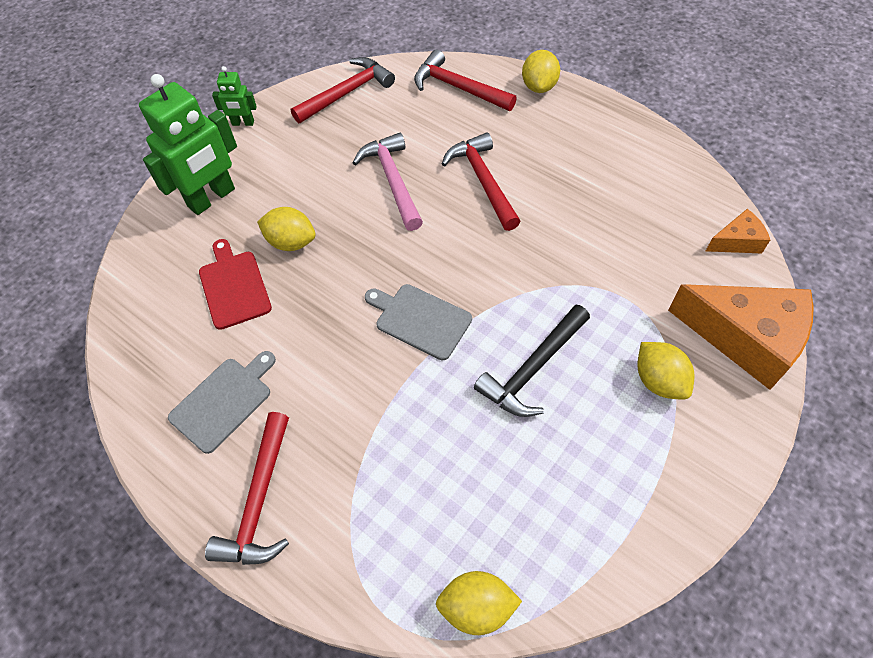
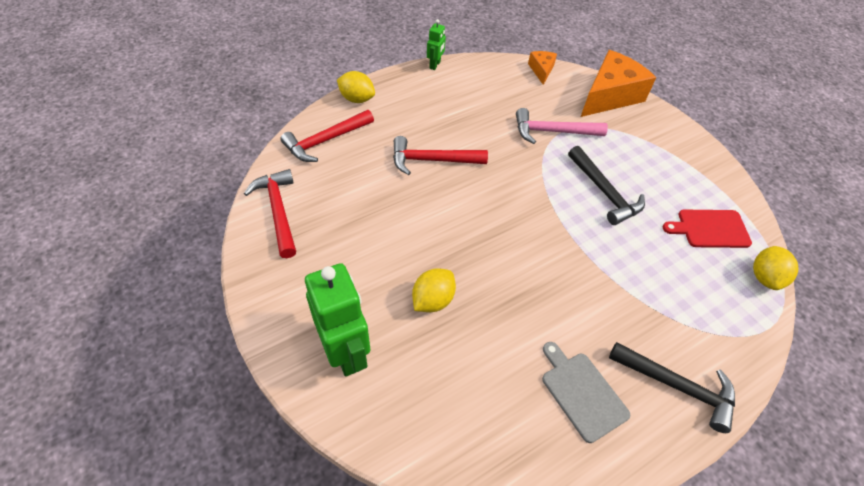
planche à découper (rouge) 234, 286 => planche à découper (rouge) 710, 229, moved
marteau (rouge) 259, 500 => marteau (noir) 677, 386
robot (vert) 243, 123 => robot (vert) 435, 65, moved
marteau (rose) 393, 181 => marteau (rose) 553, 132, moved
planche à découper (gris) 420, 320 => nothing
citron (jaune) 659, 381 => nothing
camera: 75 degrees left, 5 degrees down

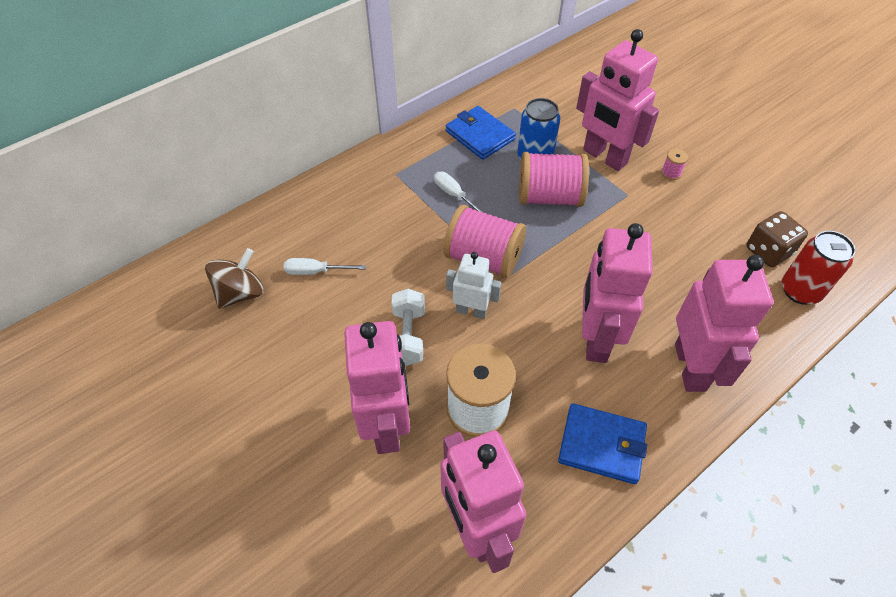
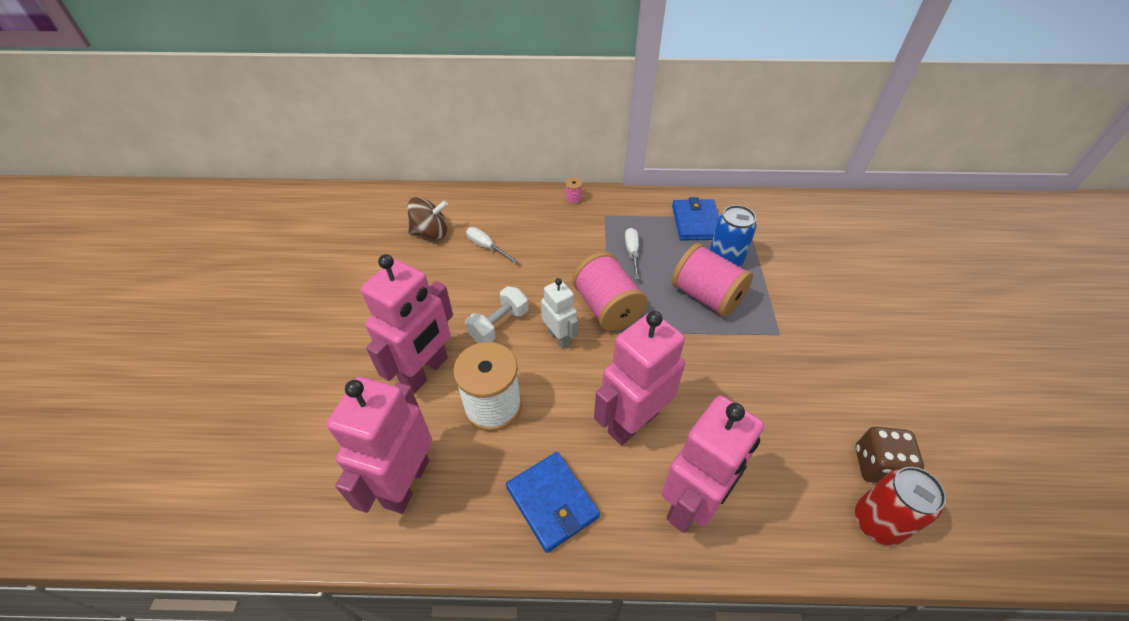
robot (rose) 604, 157 => nothing
bobine (rose) 671, 173 => bobine (rose) 573, 199, moved
camera: 40 degrees right, 5 degrees down

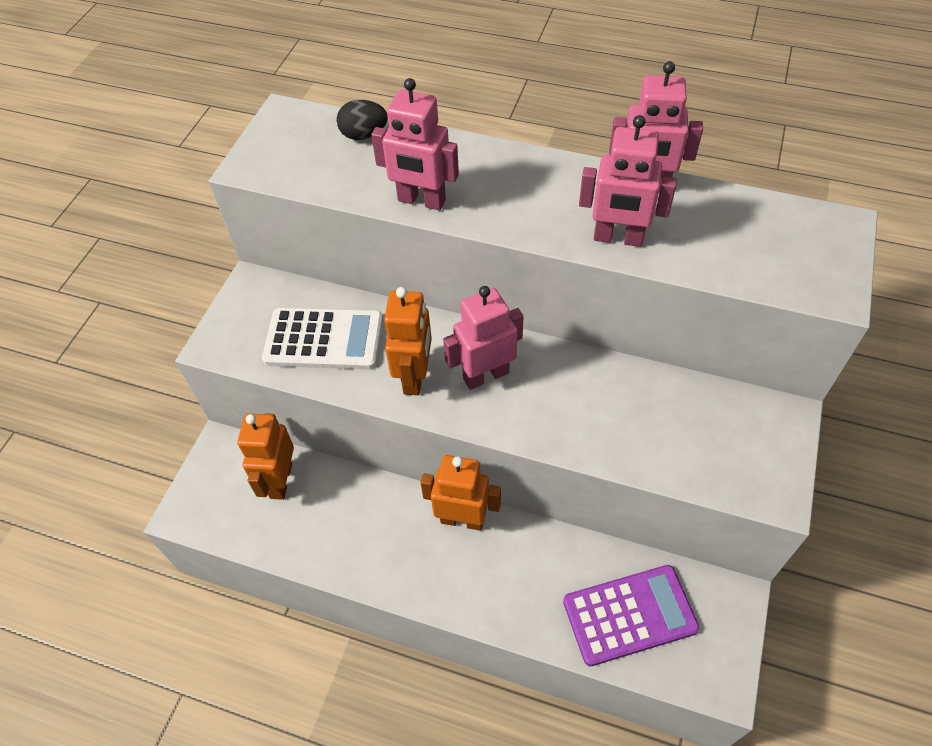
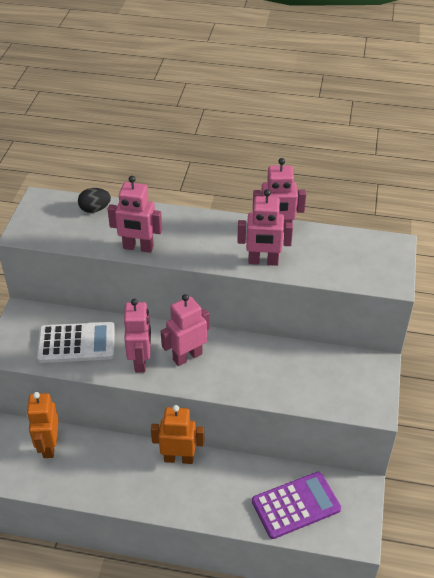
robot (orange) 414, 376 => robot (rose) 141, 361
camera: 10 degrees left, 10 degrees down

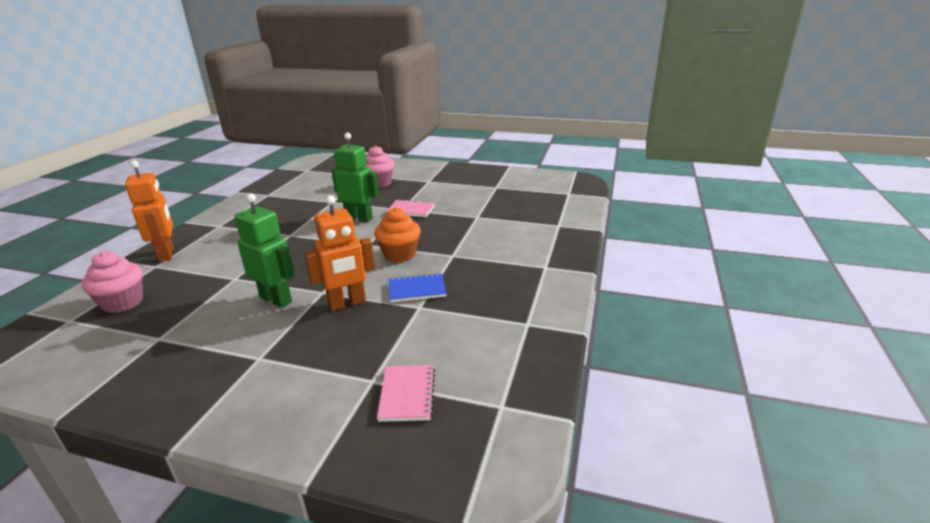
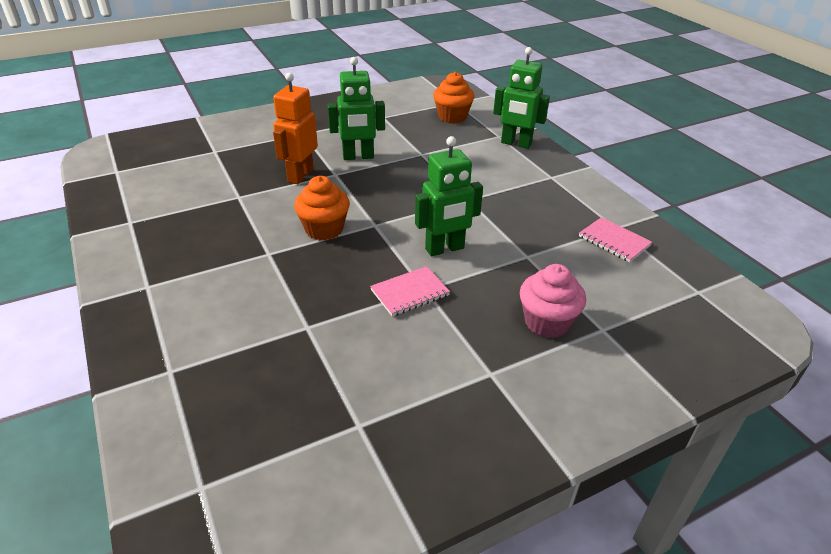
muffin (rose) 123, 302 => muffin (orange) 452, 117
robot (orange) 167, 254 => robot (vert) 516, 144
carnet (rose) 407, 394 => carnet (rose) 614, 241, moved
carnet (bleu) 417, 289 => nothing
camera: 135 degrees right, 10 degrees up

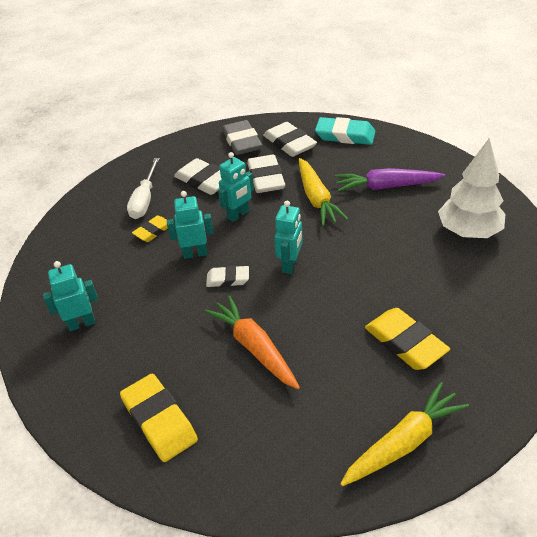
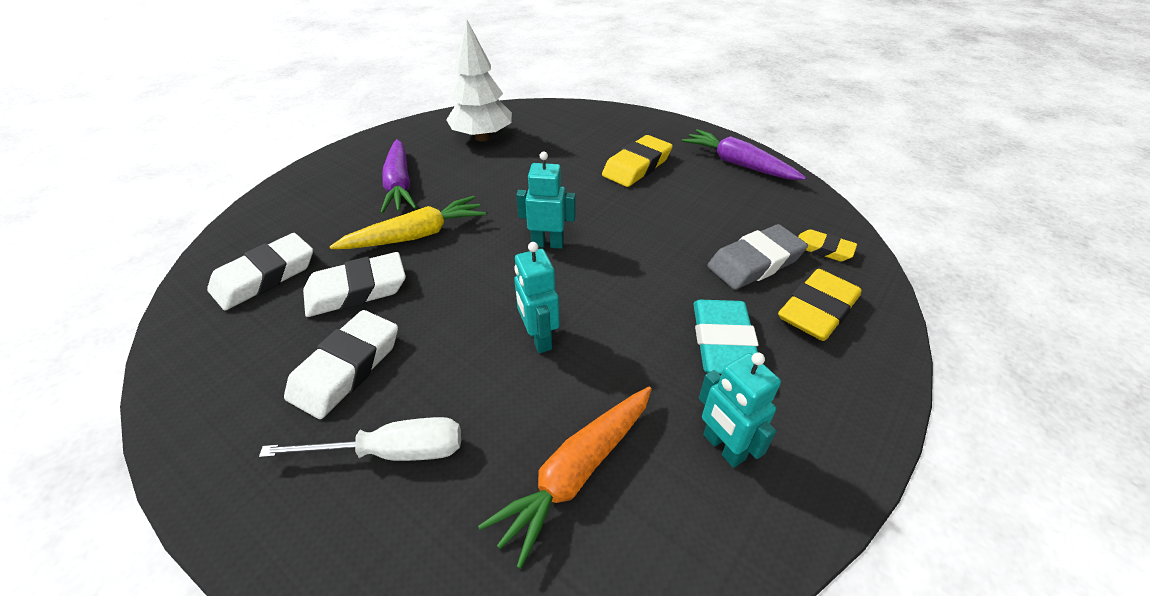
gomme (jaune) 153, 231 => gomme (jaune) 823, 249, moved
carotte (orange) 254, 347 => carotte (orange) 576, 472, moved
gomme (blanc) 228, 279 => nothing
robot (turquoise) 238, 215 => nothing
gomme (gris) 242, 142 => gomme (gris) 755, 262, moved
gomme (turquoise) 345, 135 => gomme (turquoise) 723, 342, moved
carotte (jaune) 403, 442 => carotte (violet) 738, 164
camera: 105 degrees left, 0 degrees up

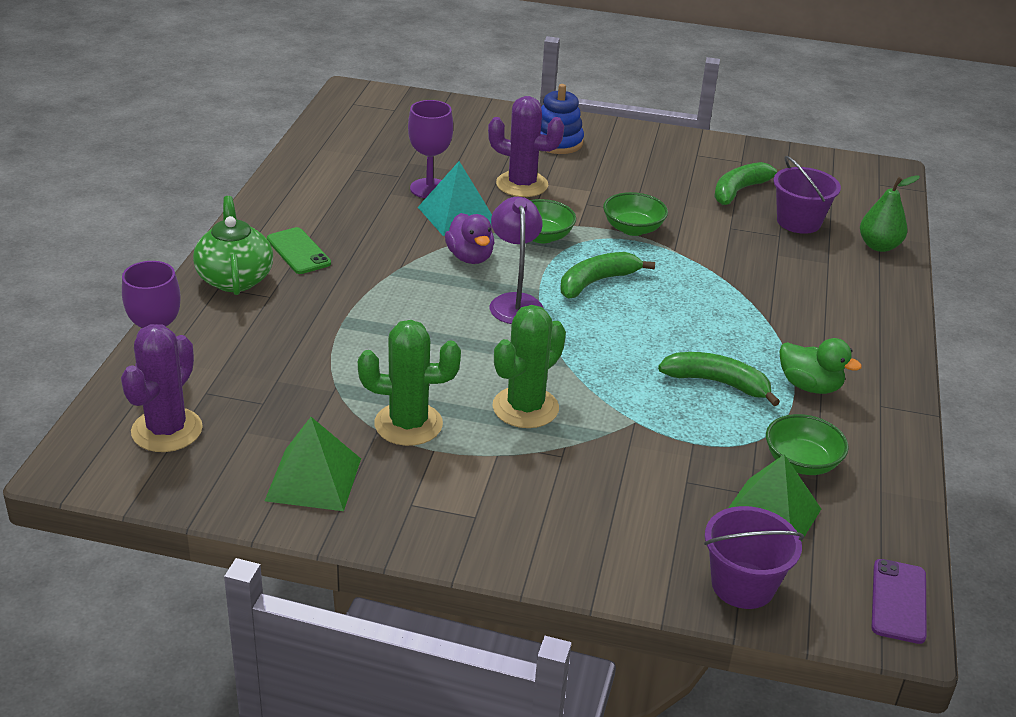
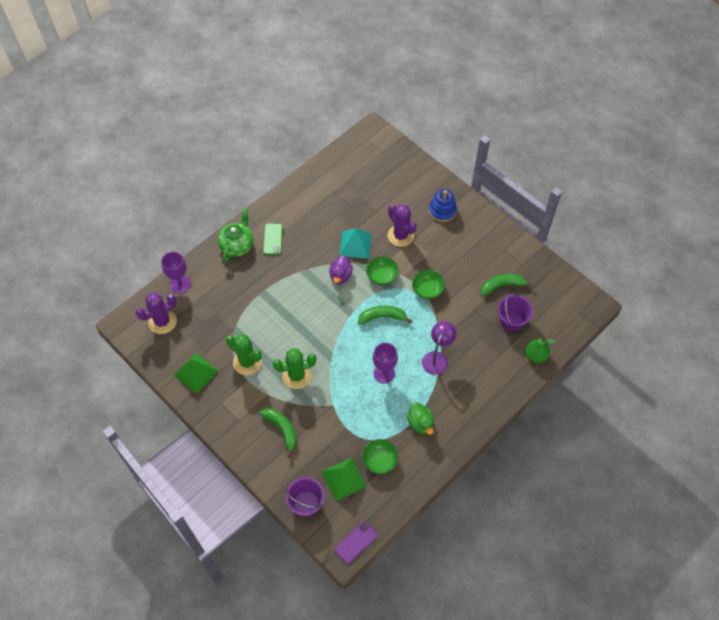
verre à pied (violet) 429, 188 => verre à pied (violet) 384, 373, moved
lampe (violet) 514, 302 => lampe (violet) 437, 358, moved
banane (vert) 717, 383 => banane (vert) 282, 429, moved
camera: 35 degrees right, 25 degrees up

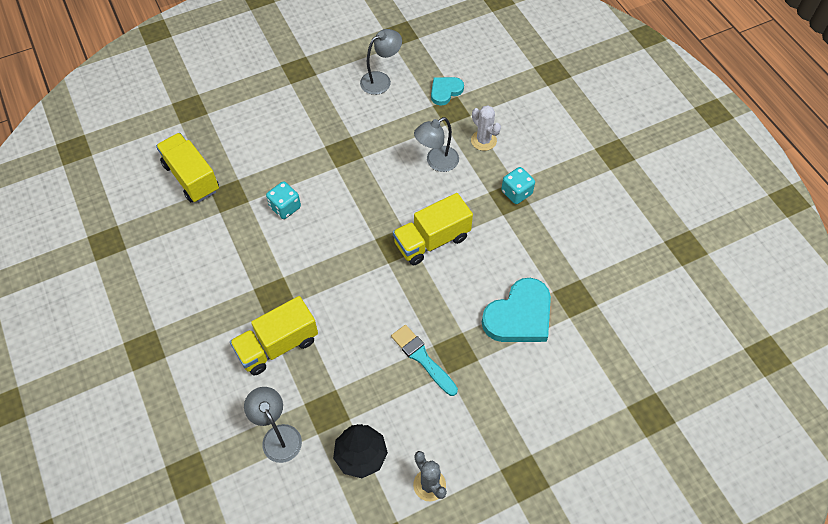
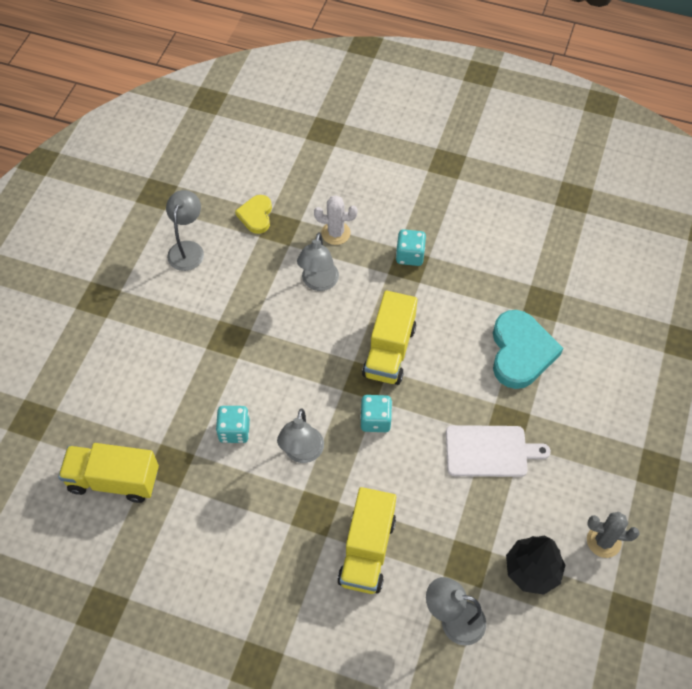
pinceau (turquoise) 422, 358 => planche à découper (blanc) 490, 451
cœur (turquoise) 445, 91 => cœur (jaune) 256, 216
nothing => lampe (gris) 302, 453
nothing => dé (turquoise) 375, 420
camera: 45 degrees left, 0 degrees up

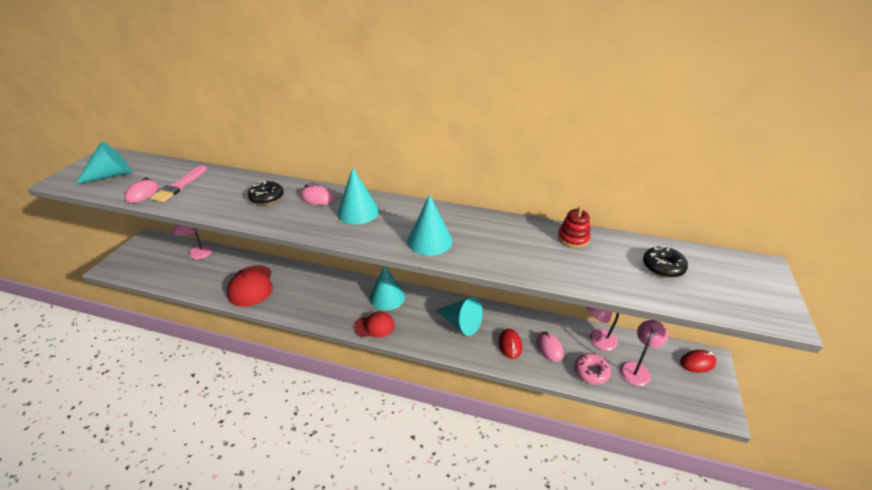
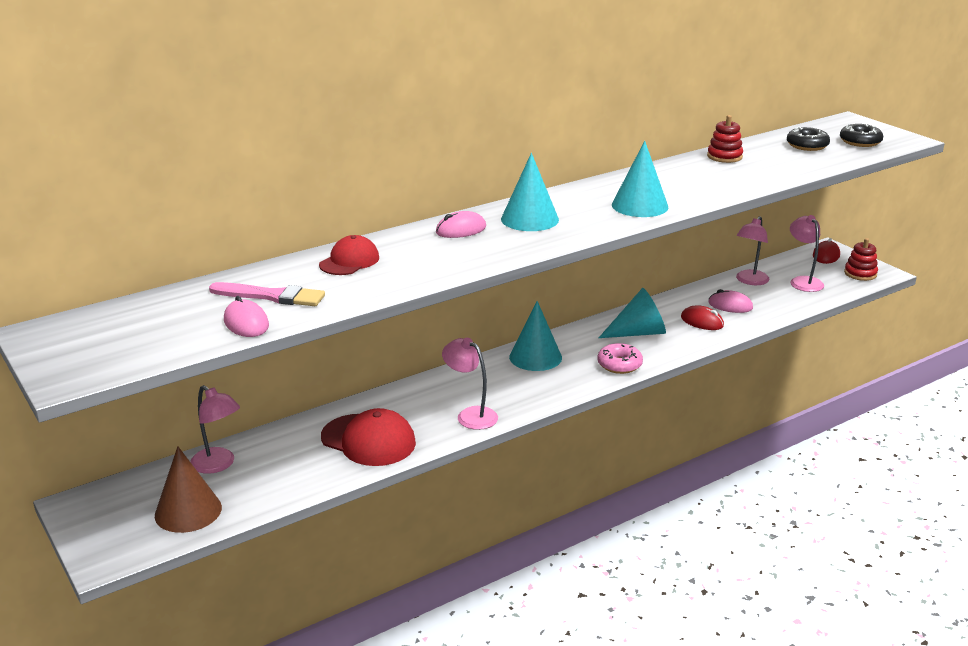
cône (turquoise) 111, 175 => nothing
pinceau (rose) 179, 186 => pinceau (rose) 271, 296, 45 degrees counterclockwise
beignet (noir) 267, 197 => beignet (noir) 860, 142, moved
casquette (rouge) 374, 326 => casquette (rouge) 349, 261, moved
beignet (rose) 591, 372 => beignet (rose) 619, 365, moved
nothing => cône (marron) 188, 511
nothing => lampe (rose) 470, 415
nothing => jouet à empiler (rouge) 860, 274
camera: 50 degrees left, 10 degrees down

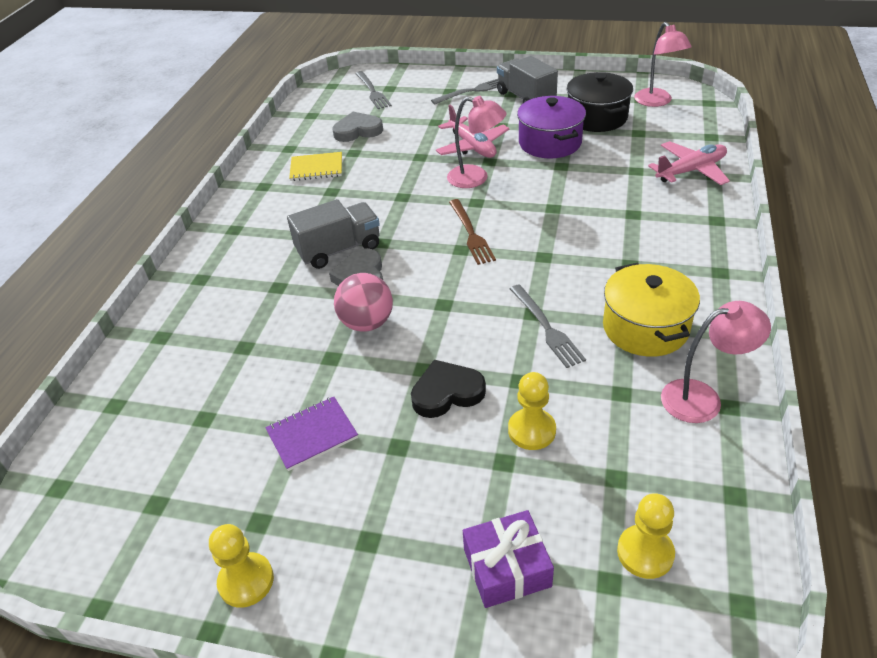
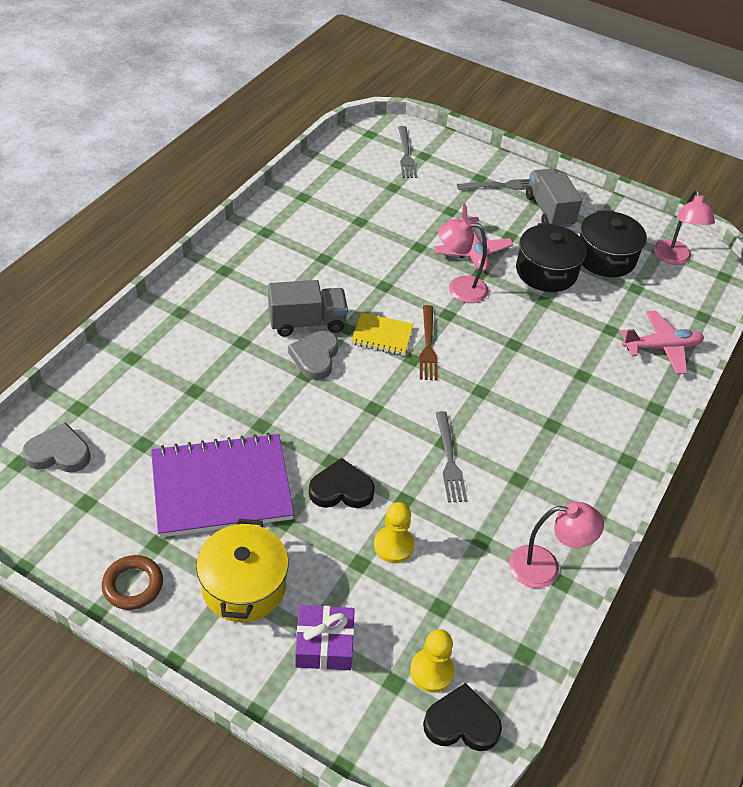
pion (jaune) 246, 581 => anneau (marron) 133, 585
carnet (violet) 312, 434 => carnet (violet) 221, 487, x2.06
carnet (jaune) 316, 168 => carnet (jaune) 382, 335, moved
cœur (gris) 358, 131 => cœur (gris) 59, 453, moved
balle (rose) 367, 323 => nothing
lampe (rose) 476, 178 => lampe (rose) 459, 288, 150 degrees clockwise
marmite (violet) 550, 143 => marmite (noir) 546, 271
marmite (jaune) 645, 327 => marmite (jaune) 244, 586, moved
nothing => cœur (noir) 461, 723
camera: 10 degrees right, 5 degrees up

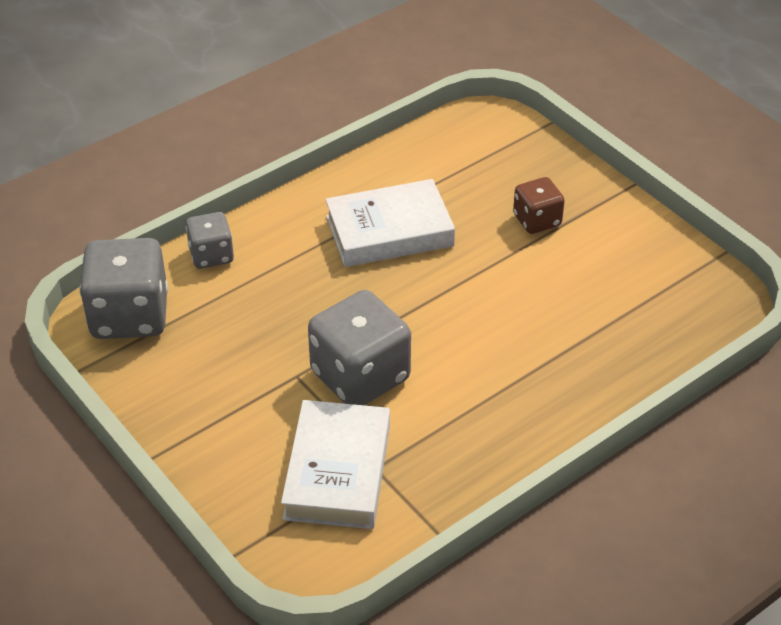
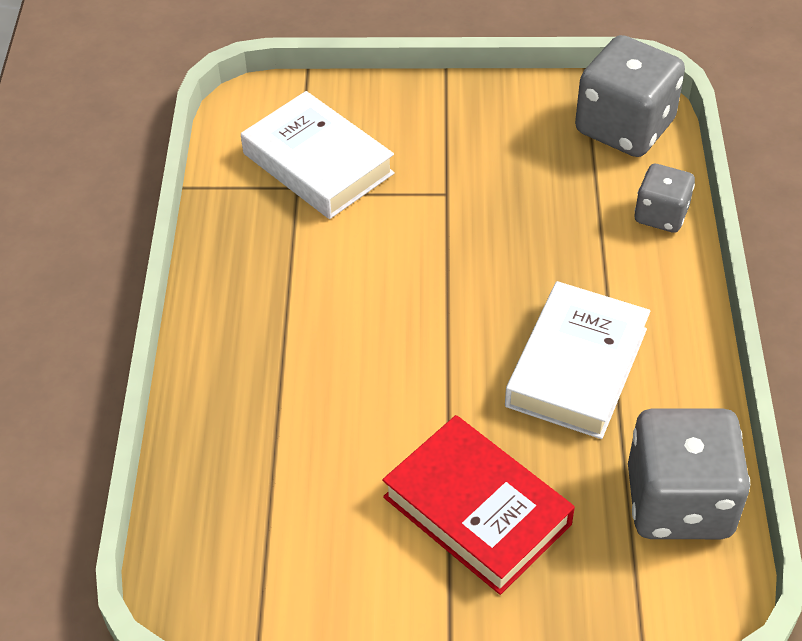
dé (gris) 360, 376 => dé (gris) 679, 502, moved
dé (marron) 537, 220 => livre (rouge) 477, 510
camera: 130 degrees right, 5 degrees up

